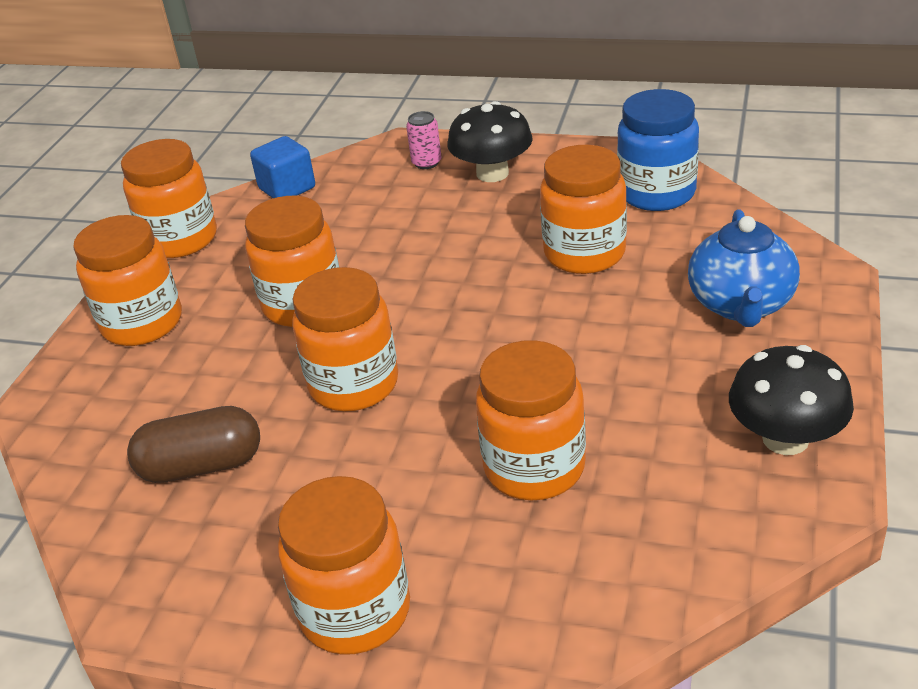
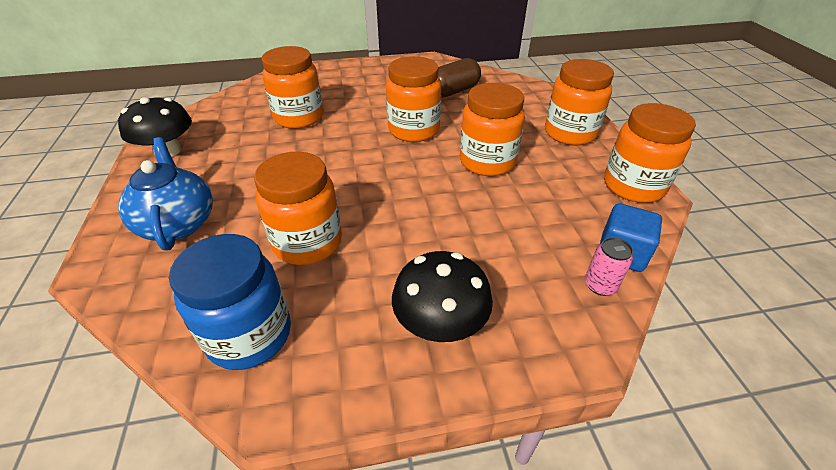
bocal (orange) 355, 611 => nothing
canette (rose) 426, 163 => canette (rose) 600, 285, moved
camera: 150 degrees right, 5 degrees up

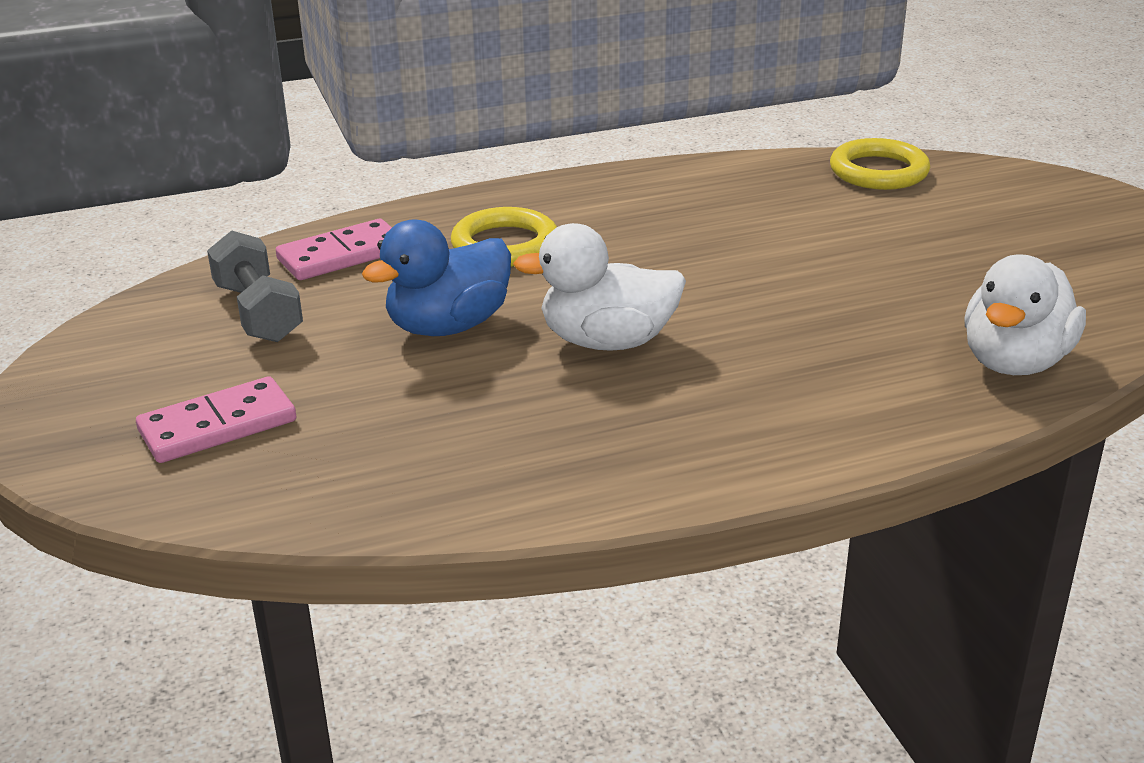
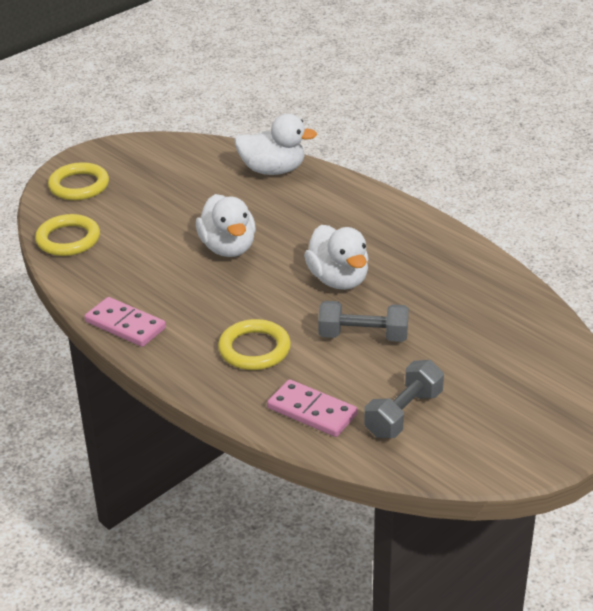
domino (rose) 218, 426 => domino (rose) 125, 325, moved
canard (bleu) 448, 326 => haltère (gris) 363, 336
nothing => anneau (jaune) 79, 186
nothing => canard (blanc) 228, 248
camera: 115 degrees left, 5 degrees up

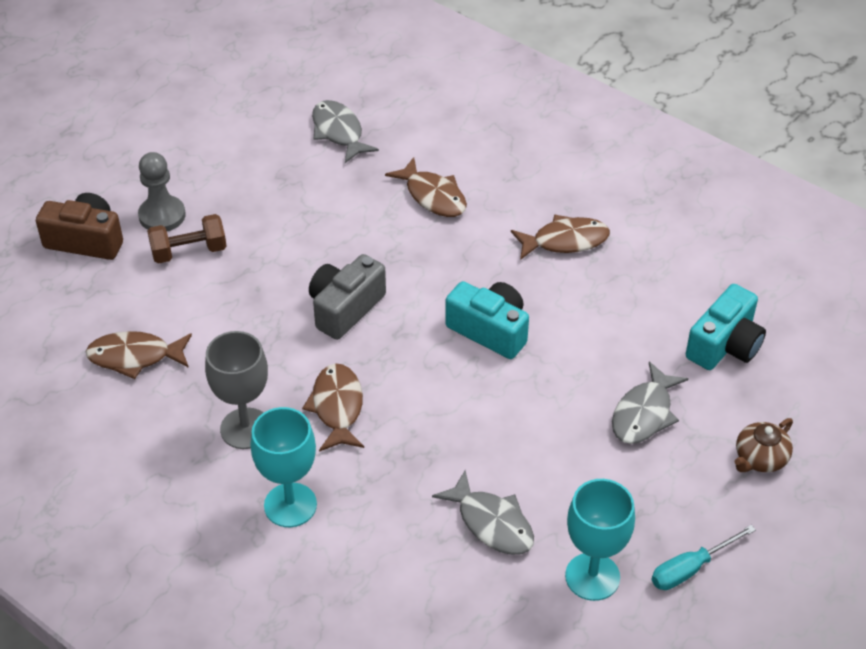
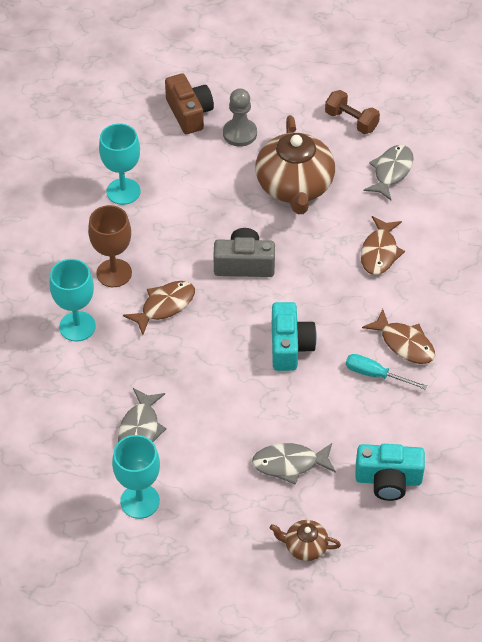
poisson (marron) 135, 357 => verre à pied (turquoise) 123, 191
haltère (marron) 189, 251 => haltère (marron) 351, 121, moved
verre à pied (gris) 245, 428 => verre à pied (marron) 114, 273
tournevis (turquoise) 690, 568 => tournevis (turquoise) 375, 374, moved
nothing => théière (marron) 294, 186
camera: 55 degrees right, 5 degrees up

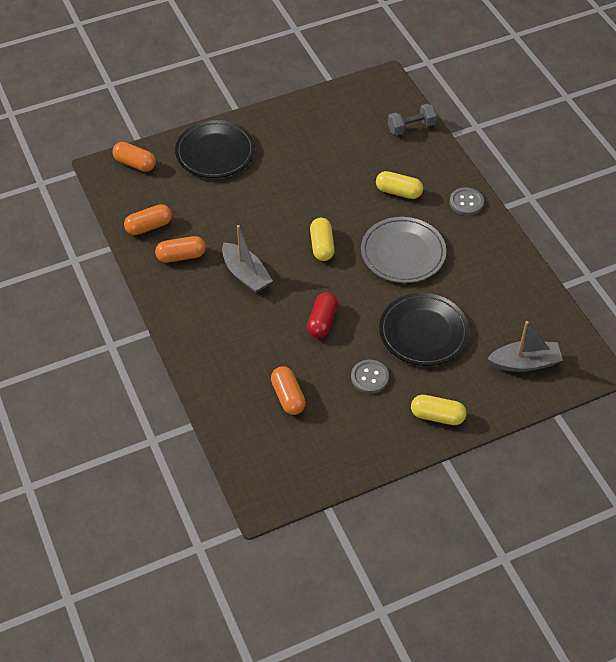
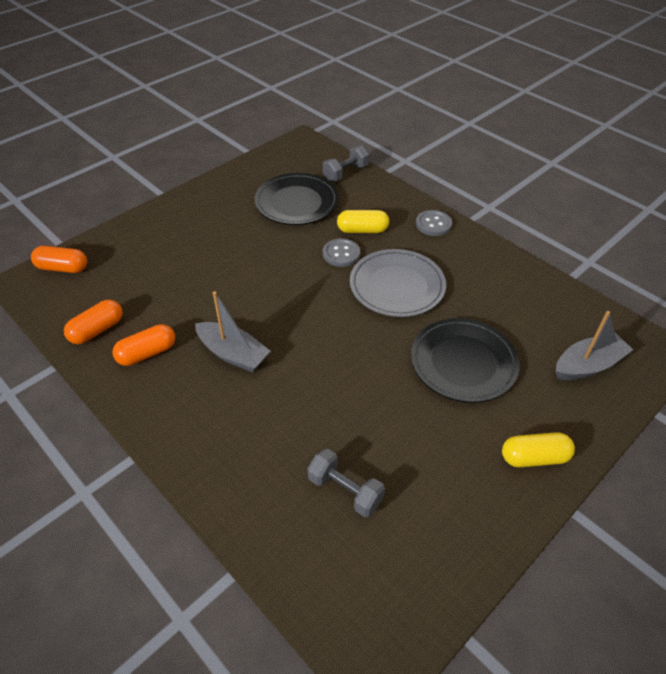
assiette (noir) 215, 152 => assiette (noir) 297, 202, moved
gélule (orange) 288, 396 => haltère (gris) 345, 490
gélule (rouge) 322, 321 => nothing
gélule (jaune) 322, 246 => nothing
bouton (gris) 369, 377 => bouton (gris) 341, 254, moved
camera: 20 degrees left, 5 degrees down

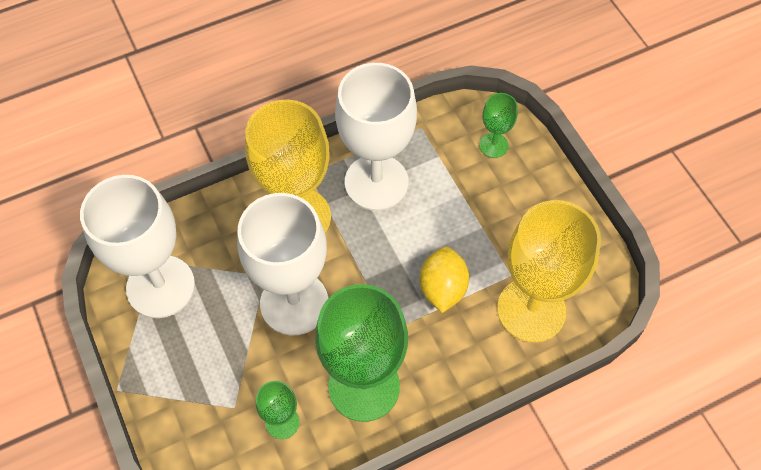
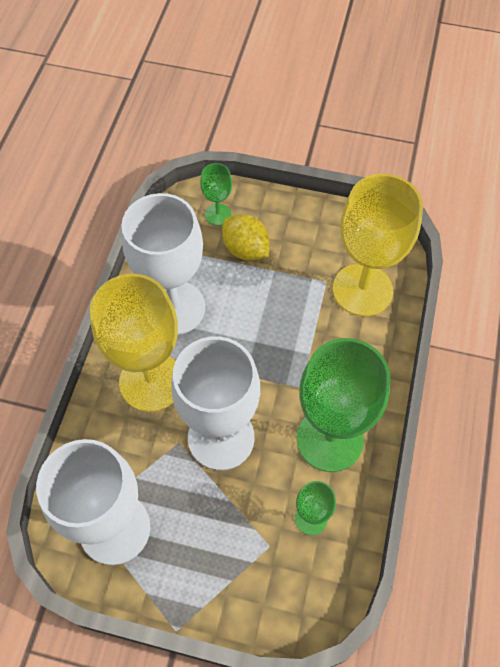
citron (jaune) 442, 288 => citron (jaune) 245, 249, moved
camera: 50 degrees left, 0 degrees up

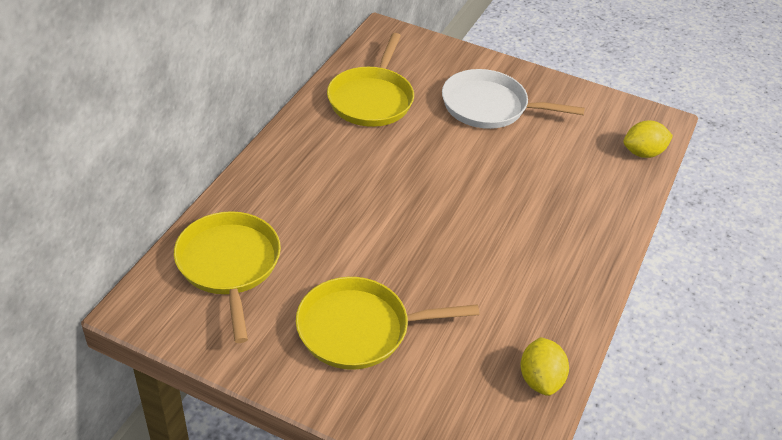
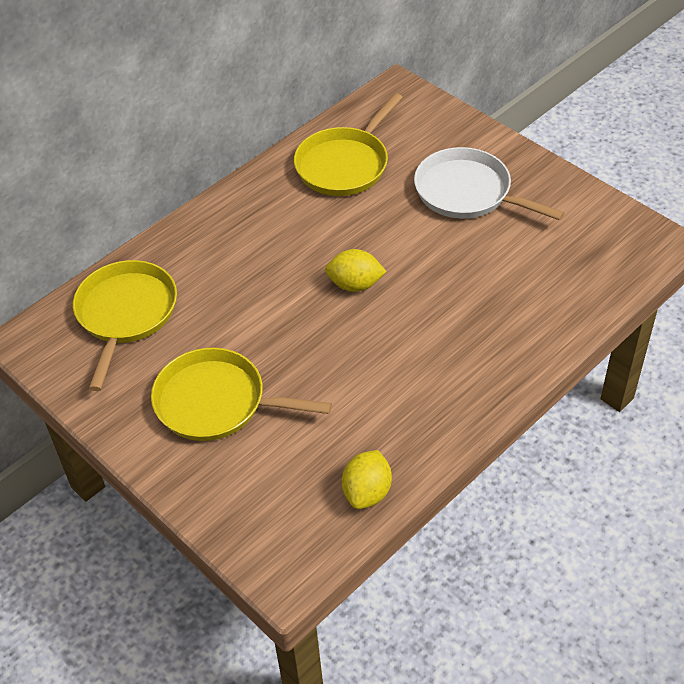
citron (jaune) 643, 153 => citron (jaune) 355, 284, moved
camera: 25 degrees right, 5 degrees up

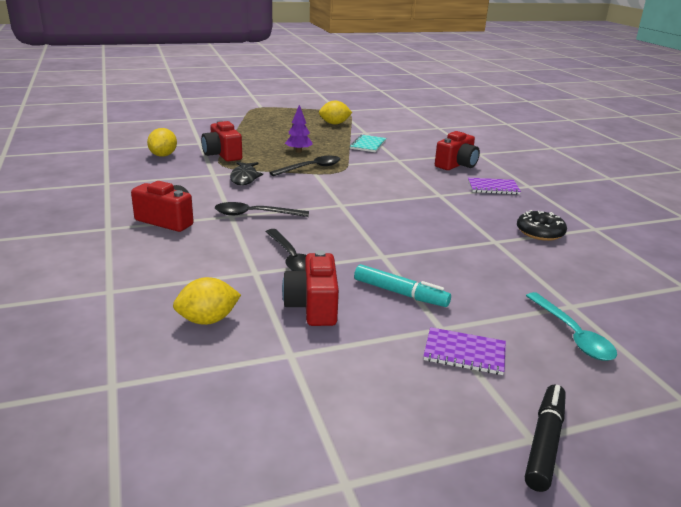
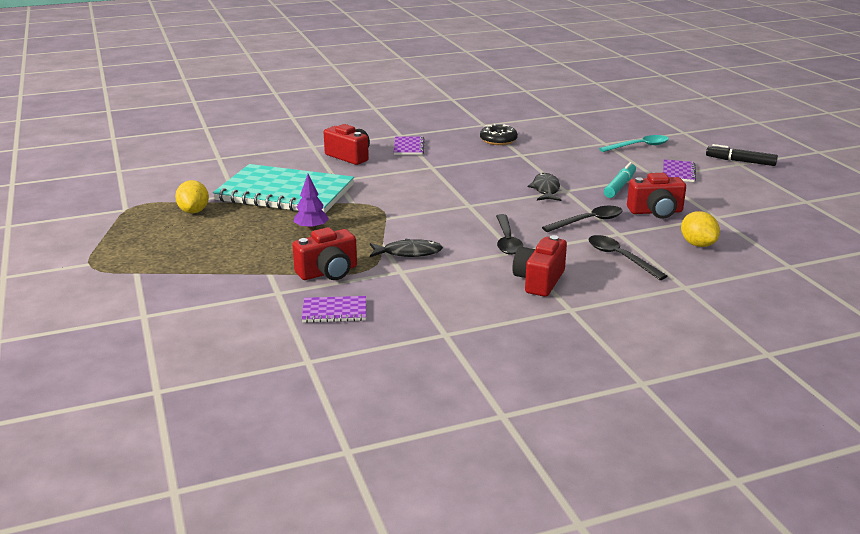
citron (jaune) 163, 155 => carnet (violet) 334, 311
cuillère (noir) 311, 168 => cuillère (noir) 620, 258, moved
carnet (turquoise) 368, 145 => carnet (turquoise) 285, 193, x2.41
nothing => poisson (noir) 546, 189
camera: 90 degrees left, 0 degrees up

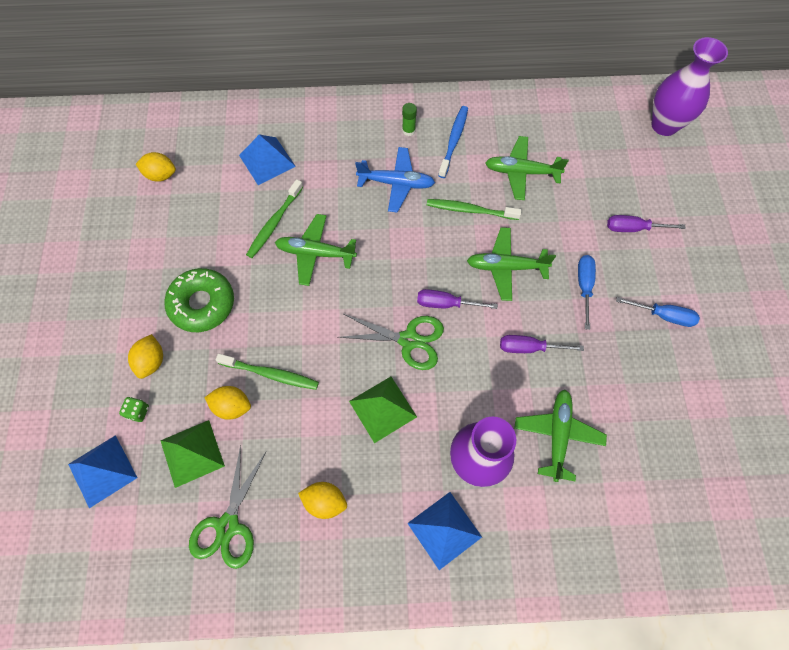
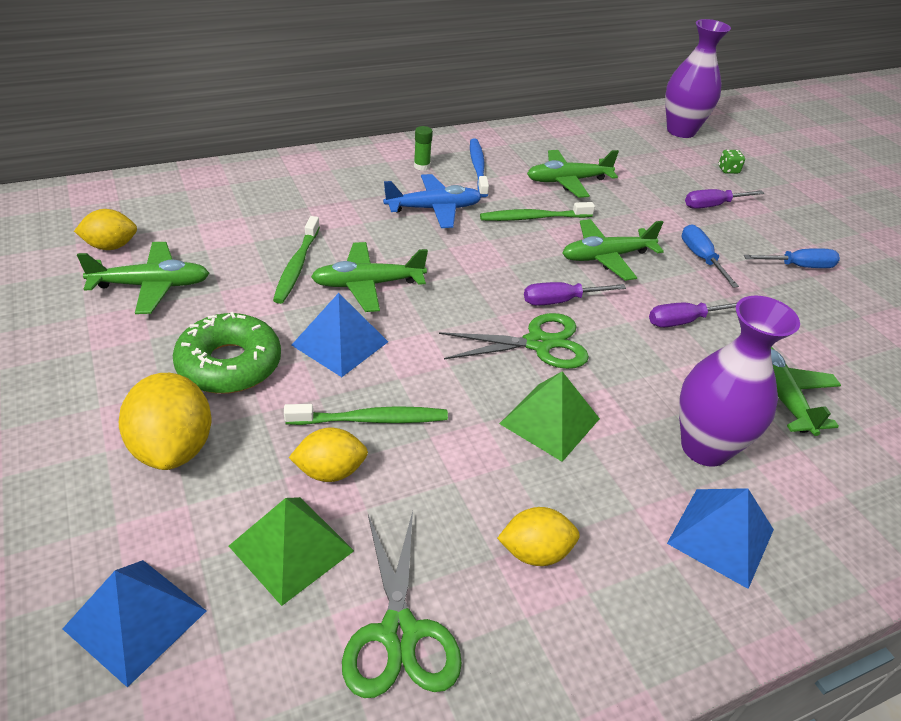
dé (vert) 138, 412 => dé (vert) 728, 170, moved
citron (jaune) 151, 361 => citron (jaune) 173, 447, x1.60
pyramide (bleu) 267, 160 => pyramide (bleu) 340, 343, moved
nothing => avion (vert) 152, 286
camera: 25 degrees left, 25 degrees down

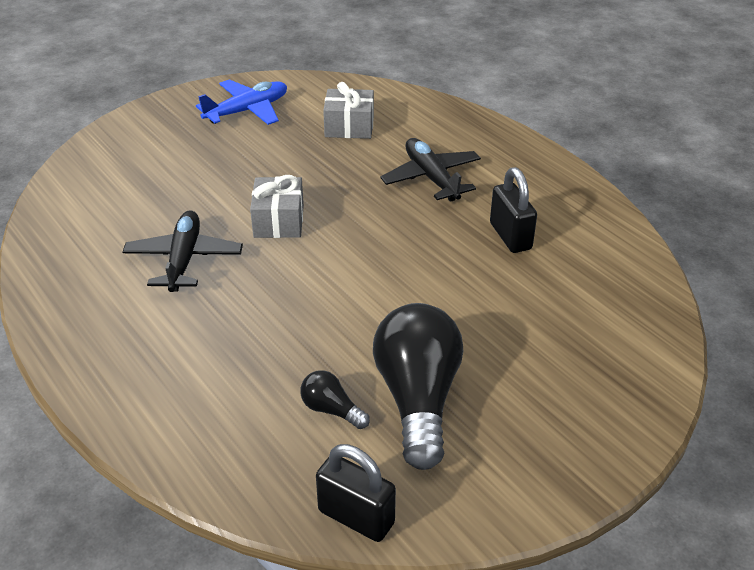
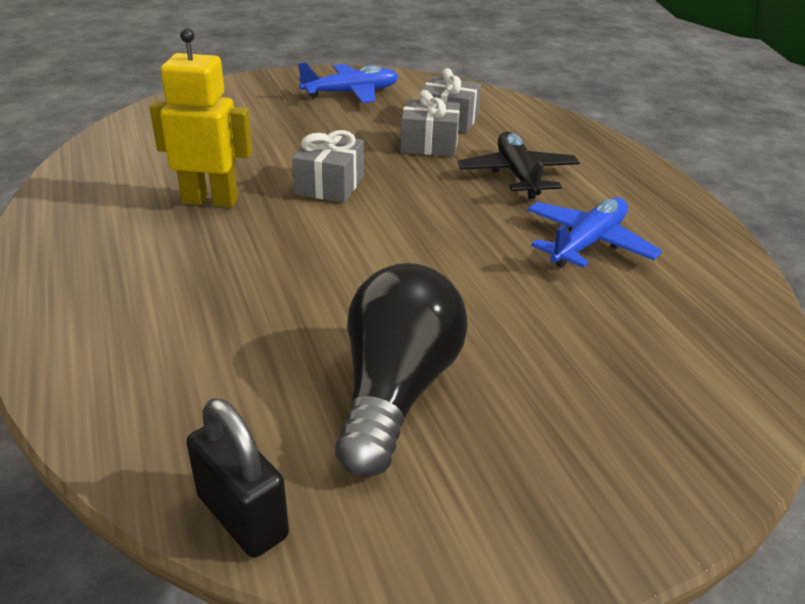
avion (noir) 184, 259 => robot (jaune) 210, 200
ampoule (noir) 331, 410 => nothing
cadenas (noir) 510, 236 => avion (bleu) 588, 243
nothing => cadeau (gris) 429, 144
camera: 15 degrees right, 5 degrees down

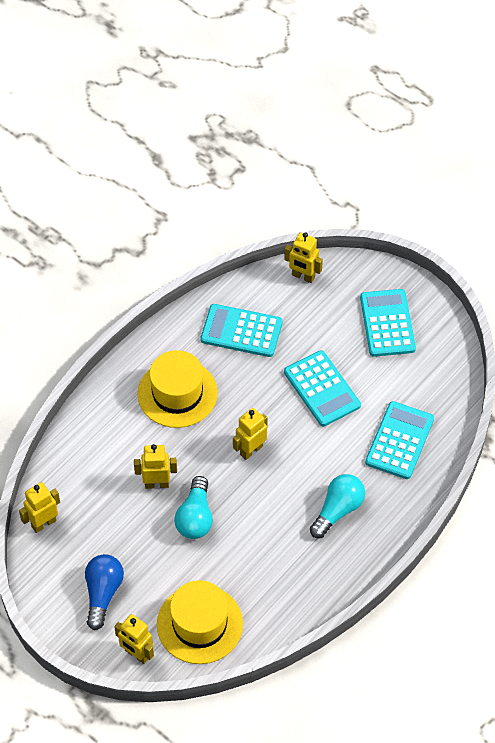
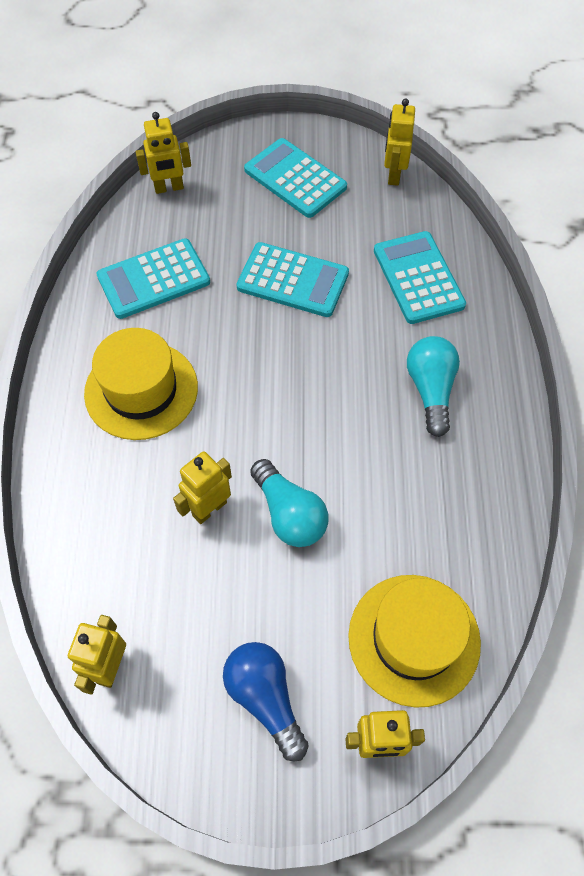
robot (jaune) 251, 450 => robot (jaune) 393, 175, moved
camera: 40 degrees left, 5 degrees up

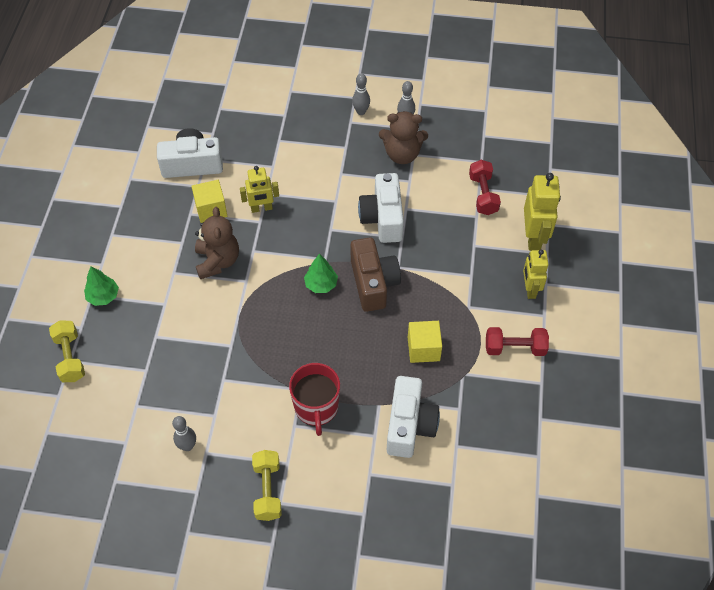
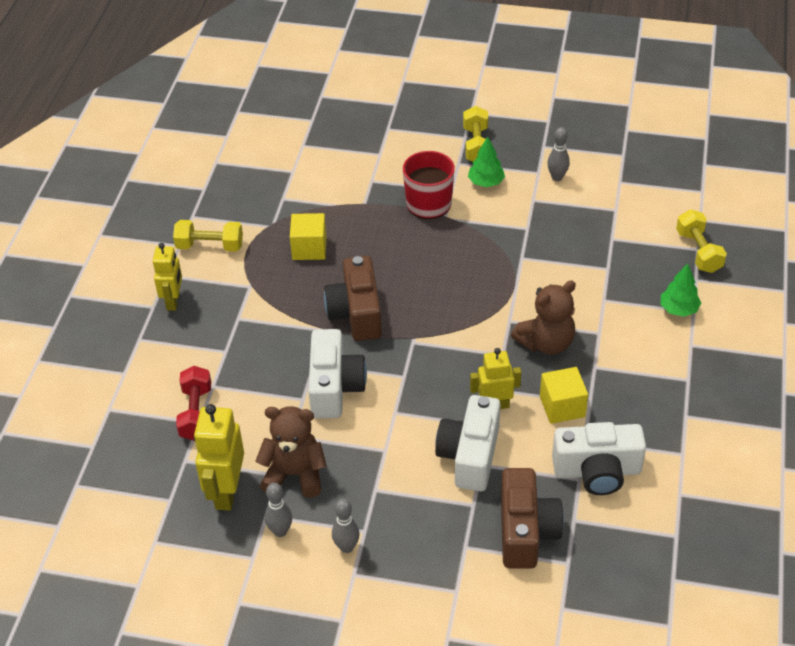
ours en peluche (marron) 217, 261 => ours en peluche (marron) 546, 343, 120 degrees counterclockwise
arbre (vert) 321, 284 => arbre (vert) 486, 182, moved
appareil photo (blanc) 409, 425 => appareil photo (blanc) 470, 455, moved
haltère (rouge) 515, 348 => haltère (jaune) 210, 246
robot (jaune) 534, 237 => robot (jaune) 226, 492, moved
nothing => appareil photo (marron) 526, 531
camera: 175 degrees left, 10 degrees down

